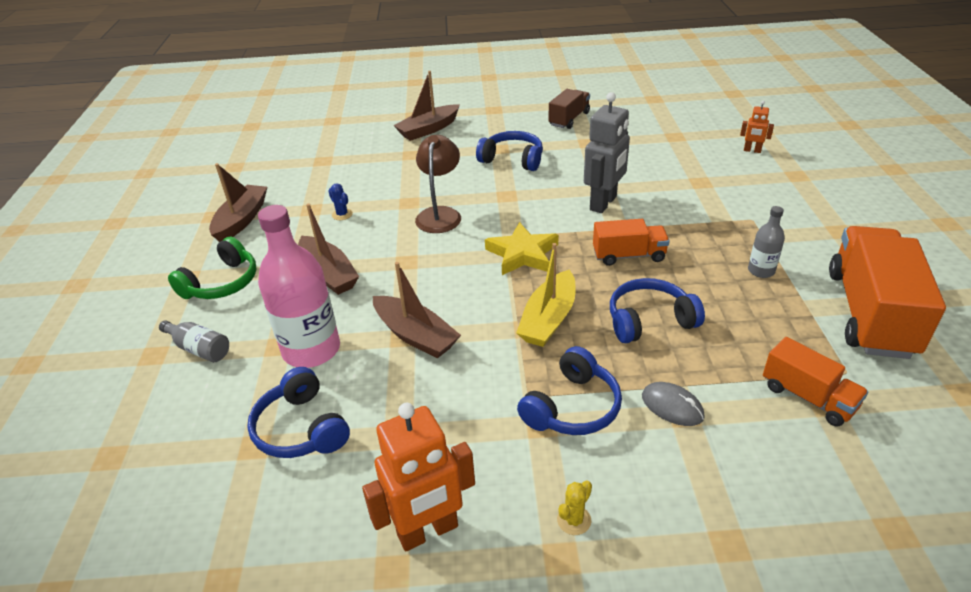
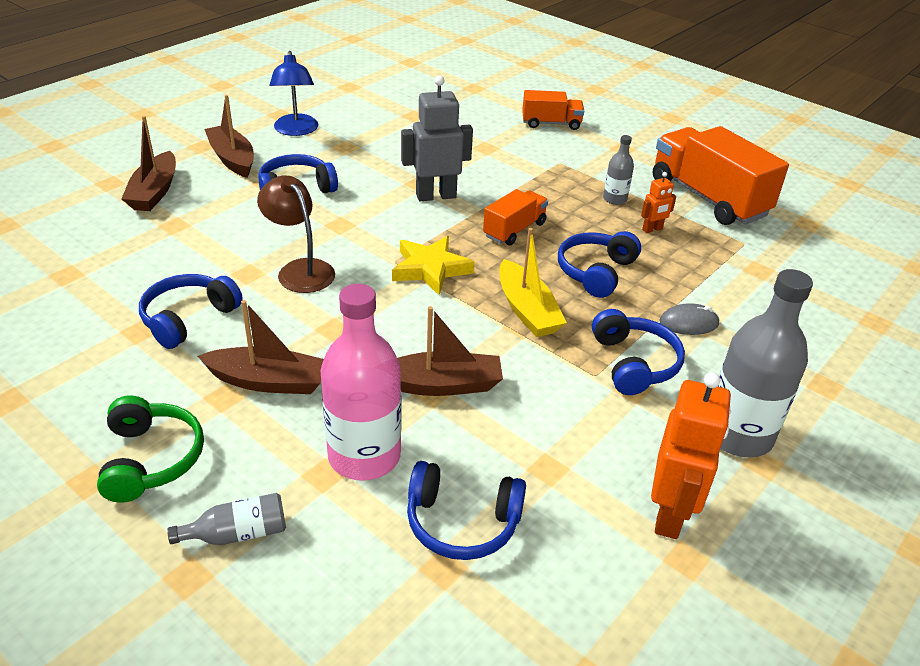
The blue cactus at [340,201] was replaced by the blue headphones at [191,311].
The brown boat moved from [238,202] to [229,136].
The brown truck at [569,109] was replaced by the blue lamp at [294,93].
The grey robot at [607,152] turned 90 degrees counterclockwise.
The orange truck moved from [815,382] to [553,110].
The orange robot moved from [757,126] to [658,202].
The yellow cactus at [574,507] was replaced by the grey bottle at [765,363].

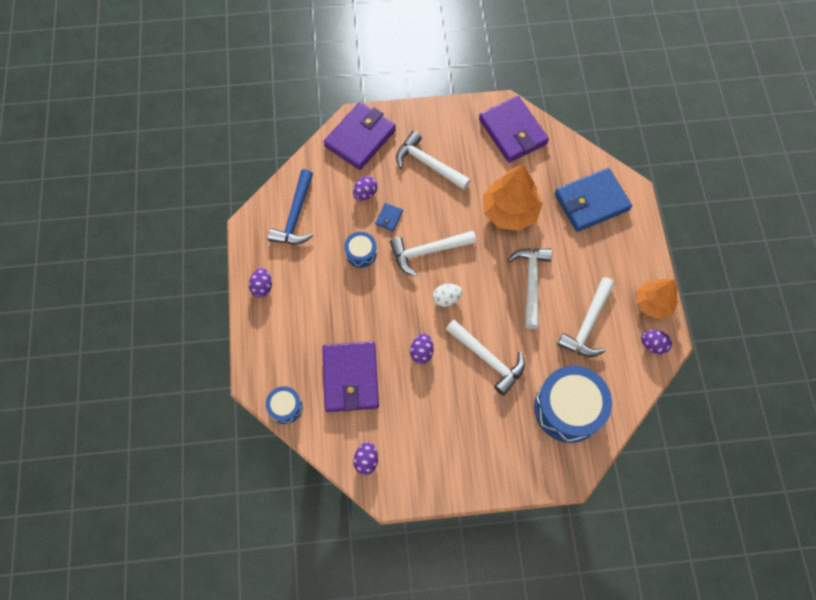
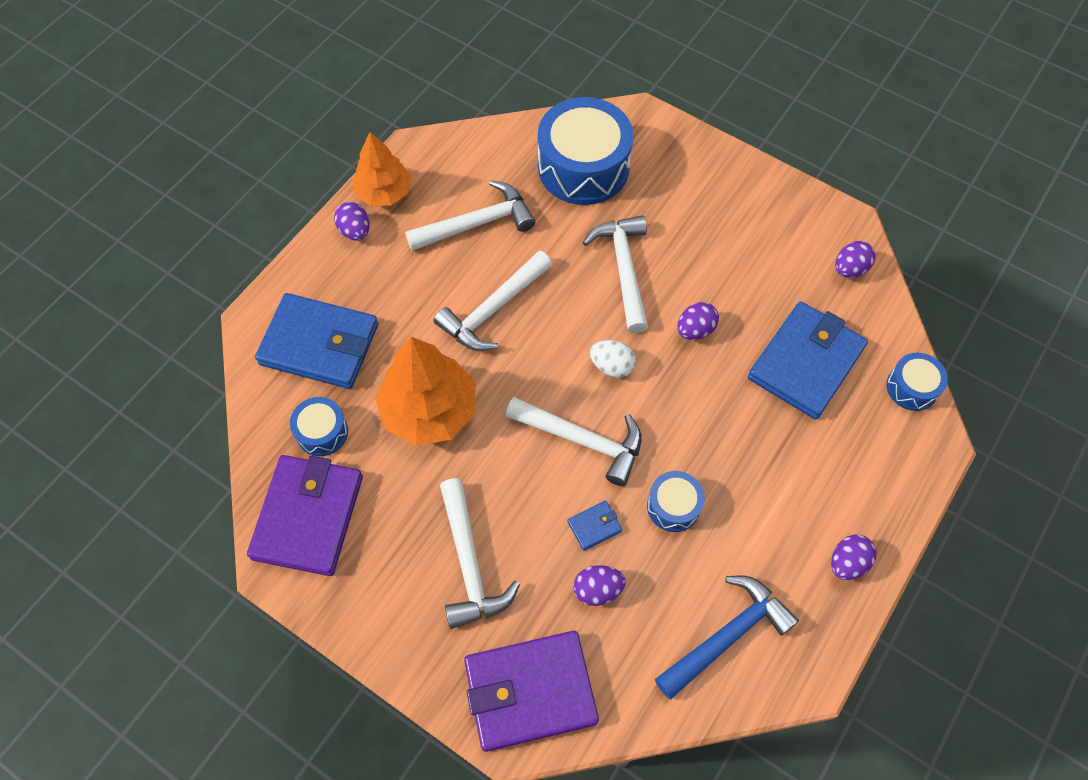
The blue drum at [319,426] appeared.
The purple egg moved from [656,342] to [352,221].
The purple wallet at [350,377] became the blue wallet at [808,361].

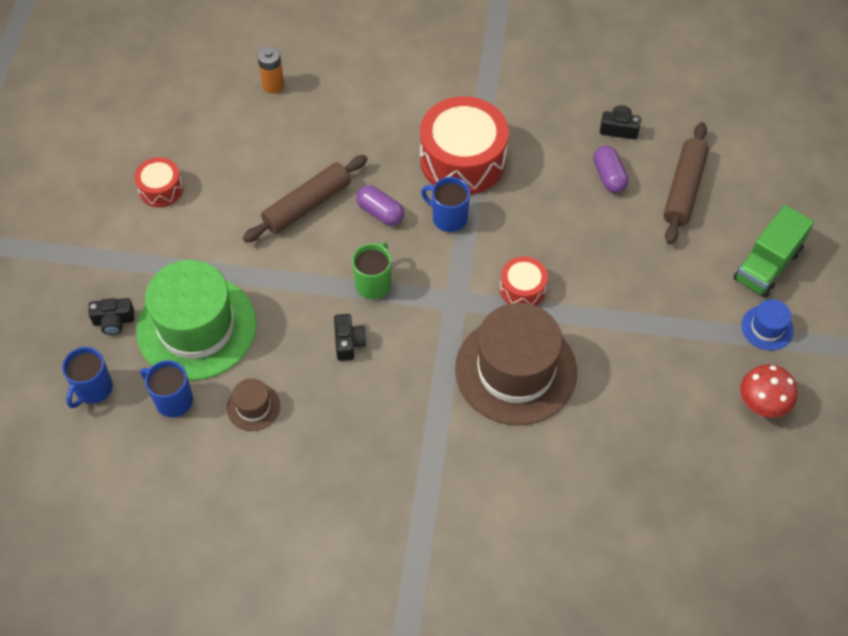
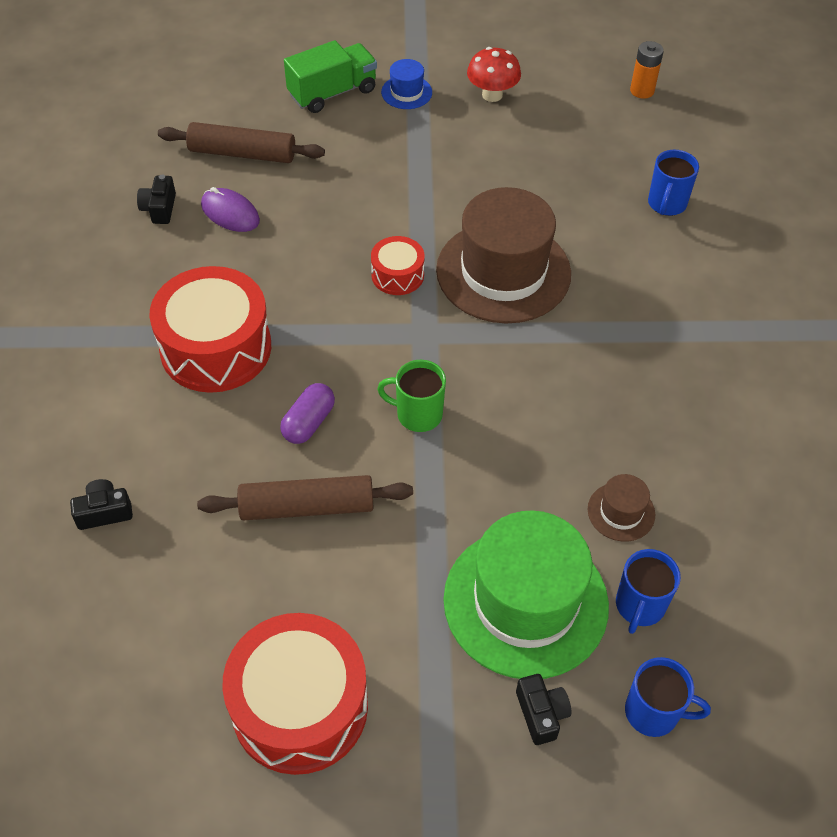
The black camera moved from [350,337] to [101,504].
The brown rolling pin at [305,199] turned 45 degrees counterclockwise.
The purple capsule at [611,169] was replaced by the purple mouse at [230,209].
The red drum at [159,182] changed to 1.99 times the size.
The green truck at [773,251] turned 60 degrees counterclockwise.
The orange battery moved from [270,70] to [647,70].
The blue mug moved from [445,204] to [673,183].

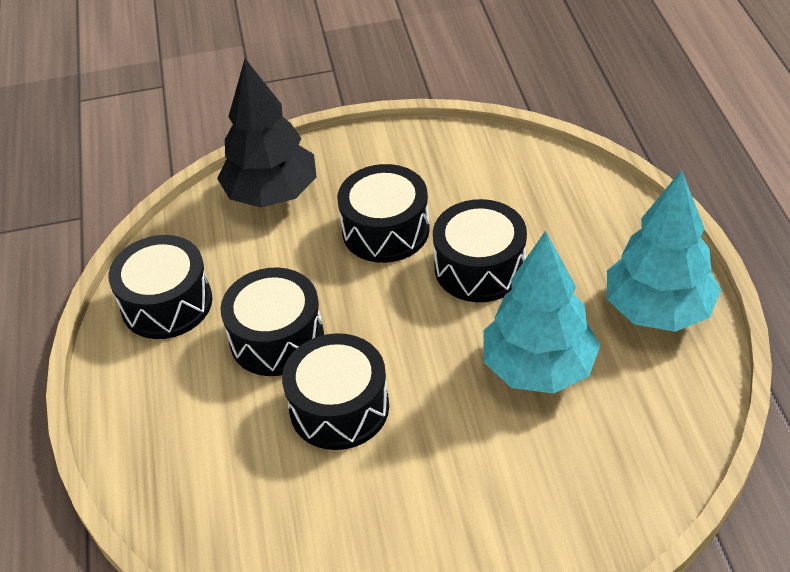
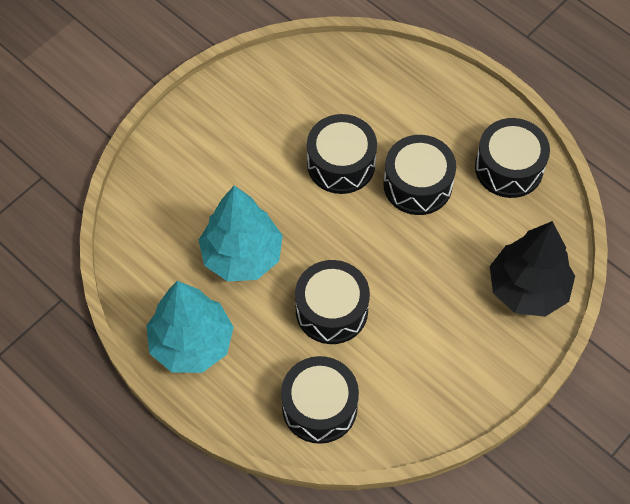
The black drum moved from [383,213] to [320,400].

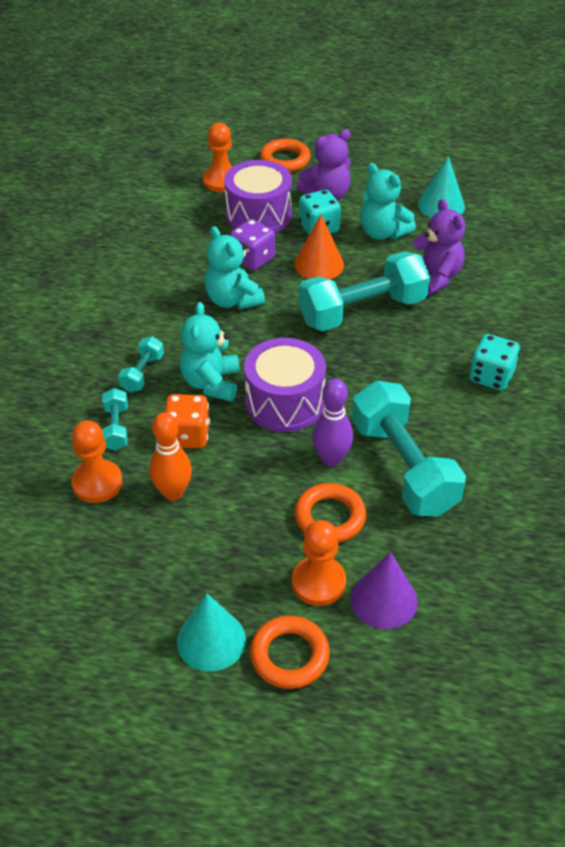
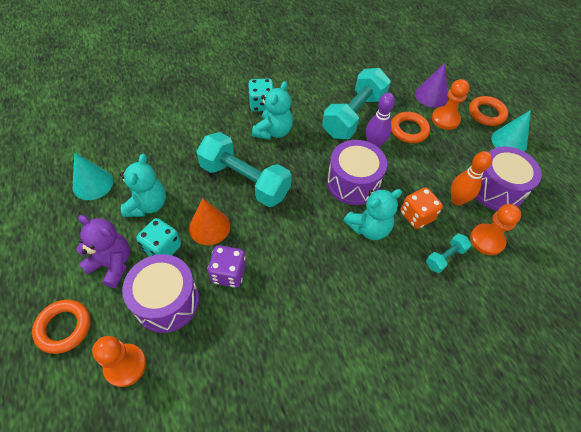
The turquoise teddy bear moved from [235,268] to [272,110].
The purple drum at [508,178] appeared.
The turquoise dumbbell at [141,364] disappeared.
The purple teddy bear at [439,247] disappeared.

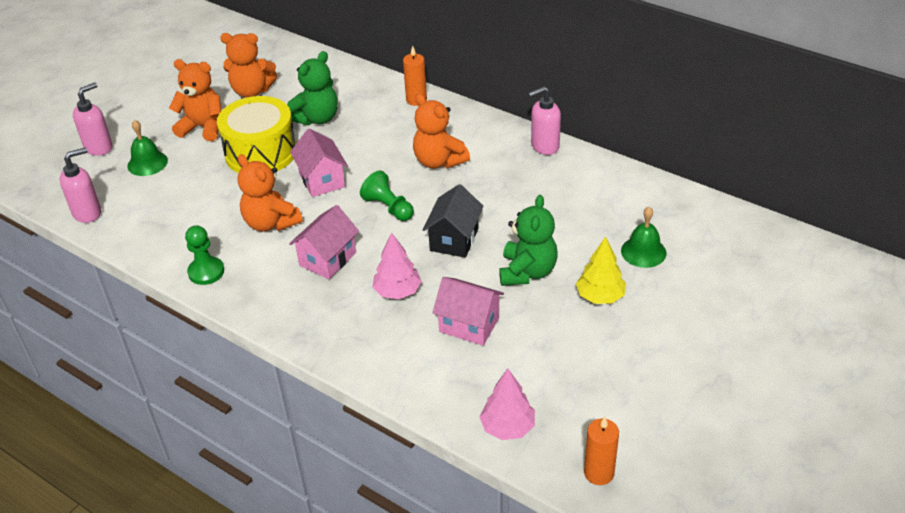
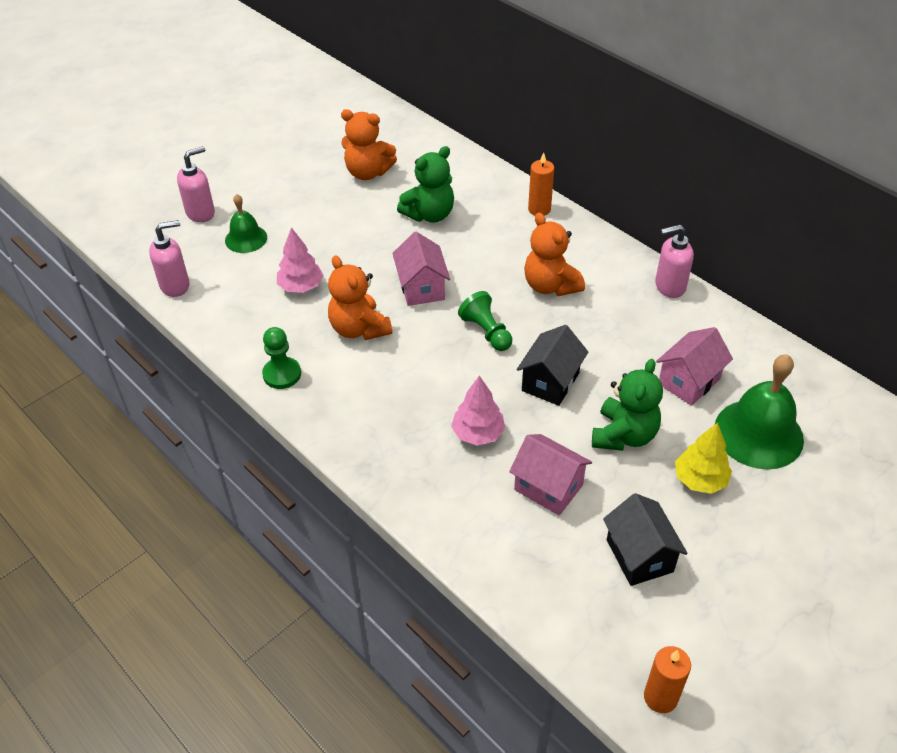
The pink tree moved from [507,404] to [300,260].
The black house at [645,539] appeared.
The pink house moved from [324,242] to [694,366].
The green bell at [643,237] changed to 1.73 times the size.
The orange teddy bear at [195,100] disappeared.
The yellow drum at [256,134] disappeared.

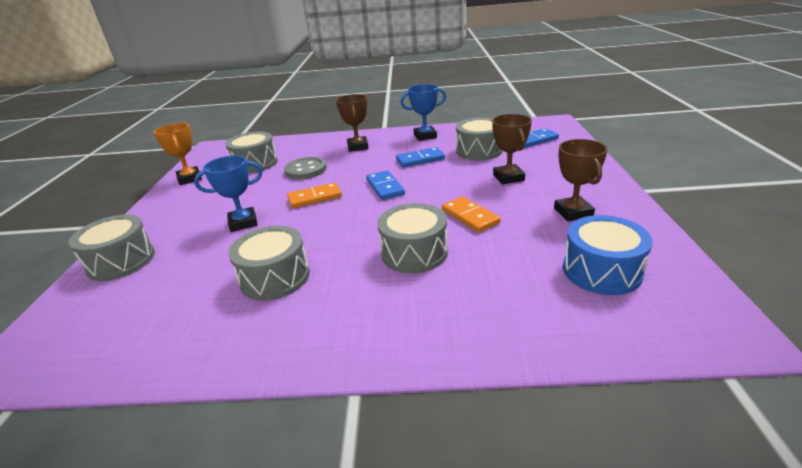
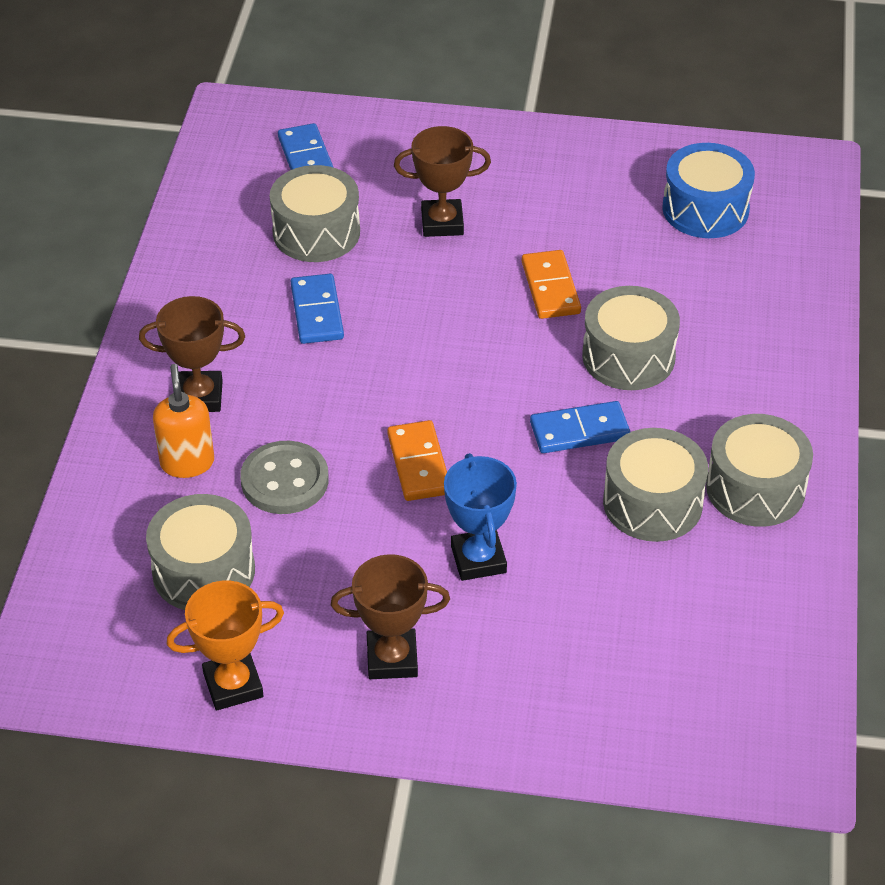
The orange soap dispenser at [183,421] appeared.
The brown trophy moved from [581,180] to [390,616].
The orange domino at [471,215] turned 75 degrees counterclockwise.
The blue domino moved from [385,185] to [580,427].
The grey drum moved from [112,247] to [759,470].
The blue trophy at [423,112] disappeared.

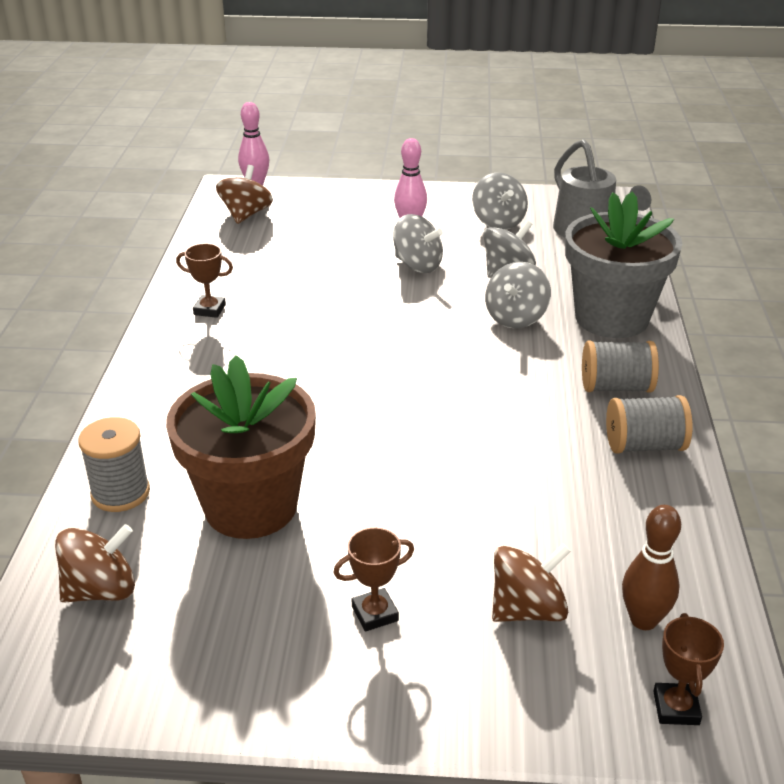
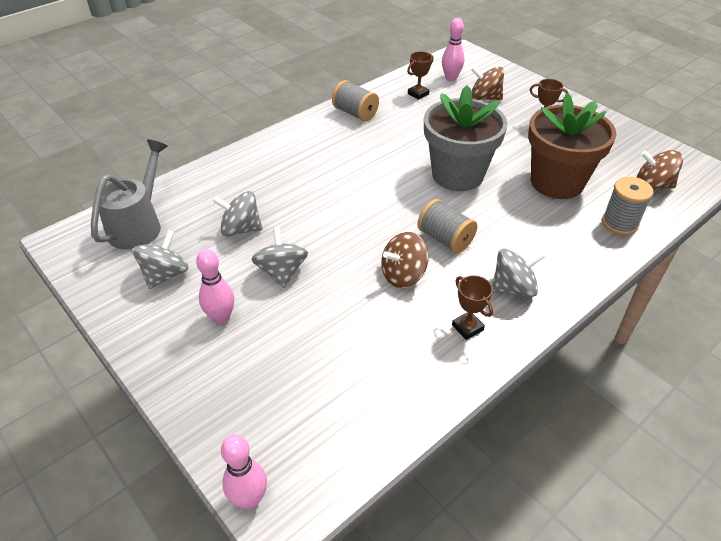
The brown spinning top moved from [244,194] to [404,260].
The brown trophy moved from [688,669] to [420,75].
The grey spool moved from [620,367] to [447,226].
The grey flower pot moved from [624,265] to [465,138].
The brown bowling pin at [651,567] became the pink bowling pin at [453,49].
The grey spinning top moved from [518,295] to [518,273].

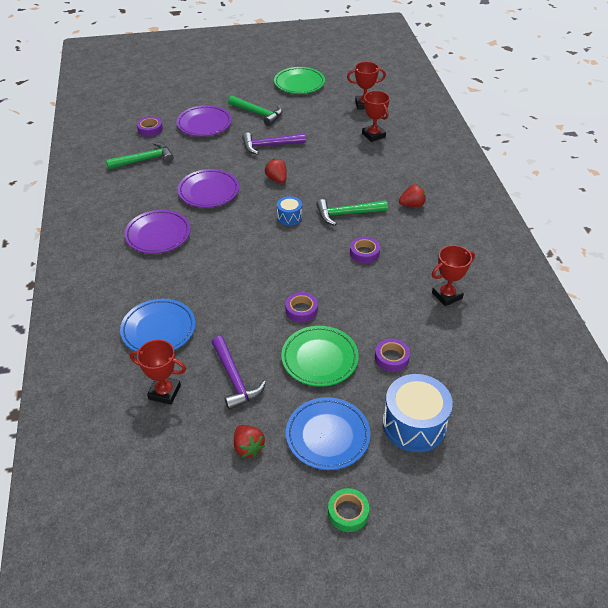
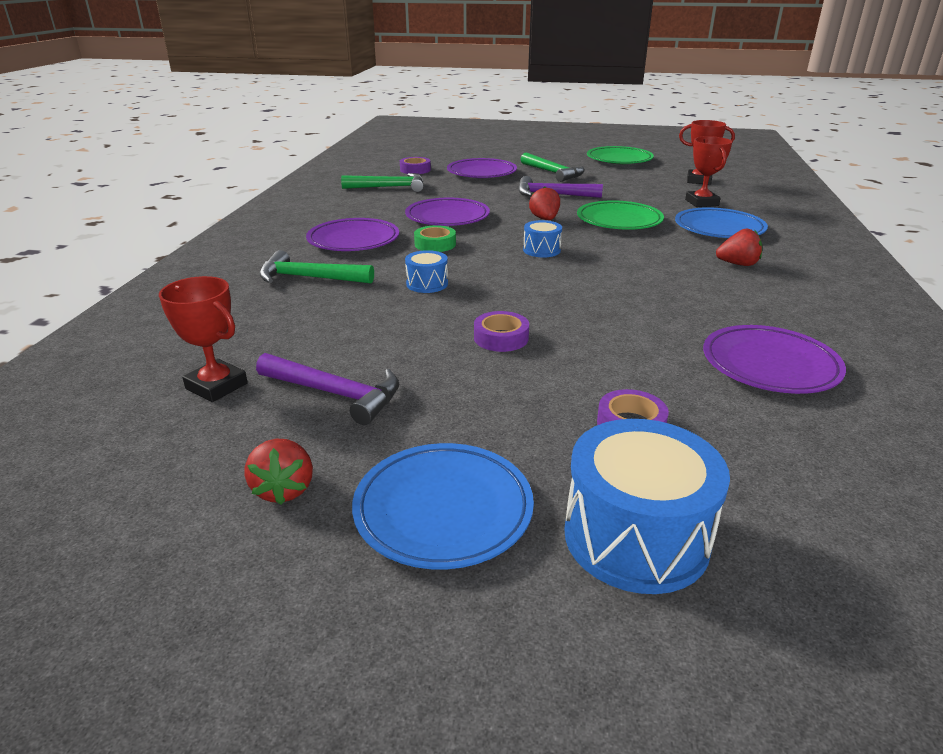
The purple hammer at [238,373] turned 60 degrees counterclockwise.
The green hammer moved from [352,212] to [316,267].
The blue drum at [426,271] appeared.
The green tape moved from [348,510] to [435,238].
The green plate moved from [320,356] to [620,215].
The blue plate moved from [157,325] to [721,222].
The red trophy at [453,275] was replaced by the purple plate at [774,359].
The purple tape at [365,250] disappeared.

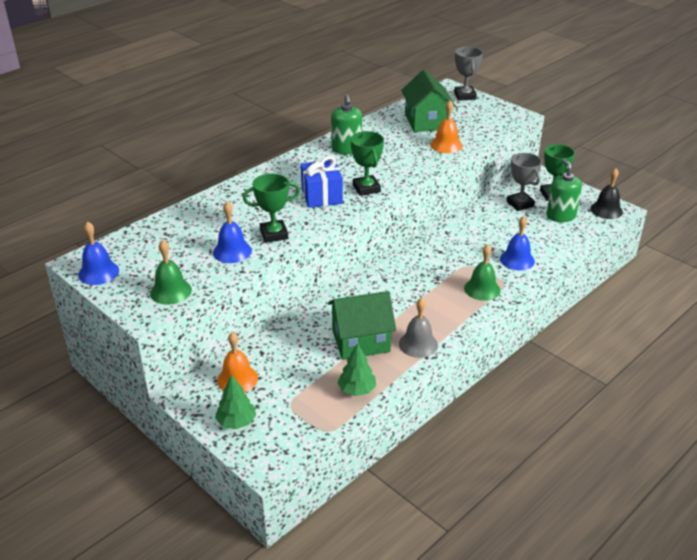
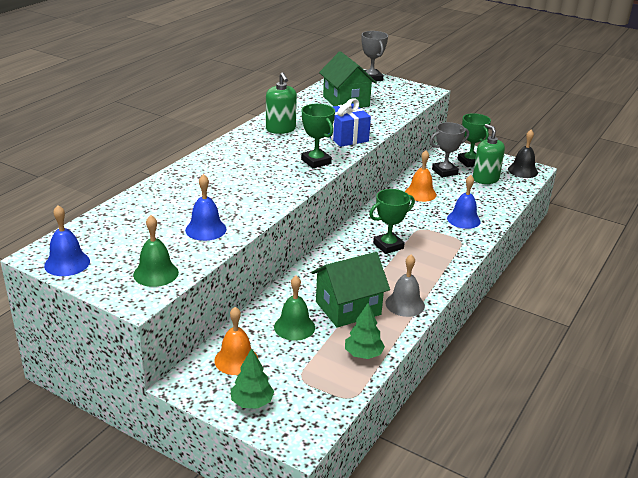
The green bell moved from [482,272] to [294,308].
The blue gift moved from [322,182] to [350,122].
The green trophy moved from [271,208] to [392,221].
The orange bell moved from [446,126] to [420,176].
The grey trophy at [524,182] turned 75 degrees counterclockwise.

